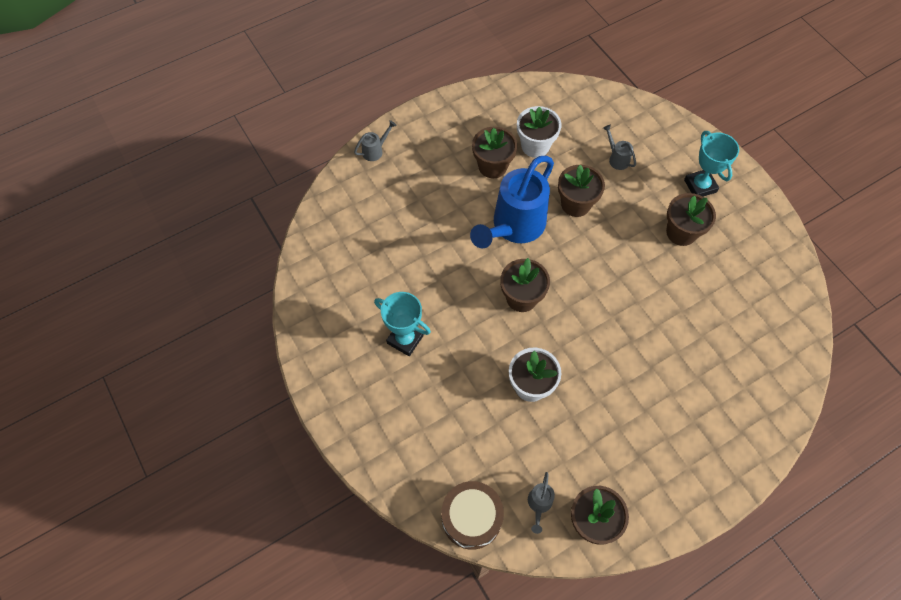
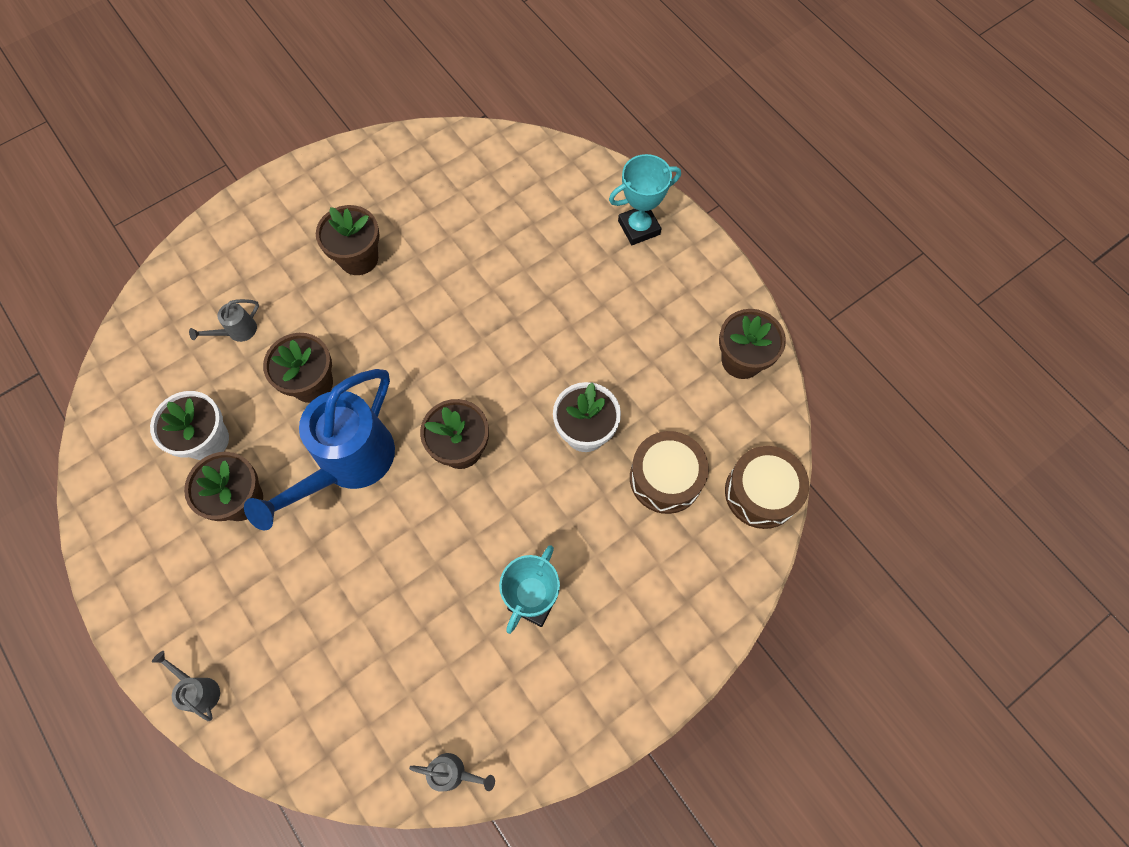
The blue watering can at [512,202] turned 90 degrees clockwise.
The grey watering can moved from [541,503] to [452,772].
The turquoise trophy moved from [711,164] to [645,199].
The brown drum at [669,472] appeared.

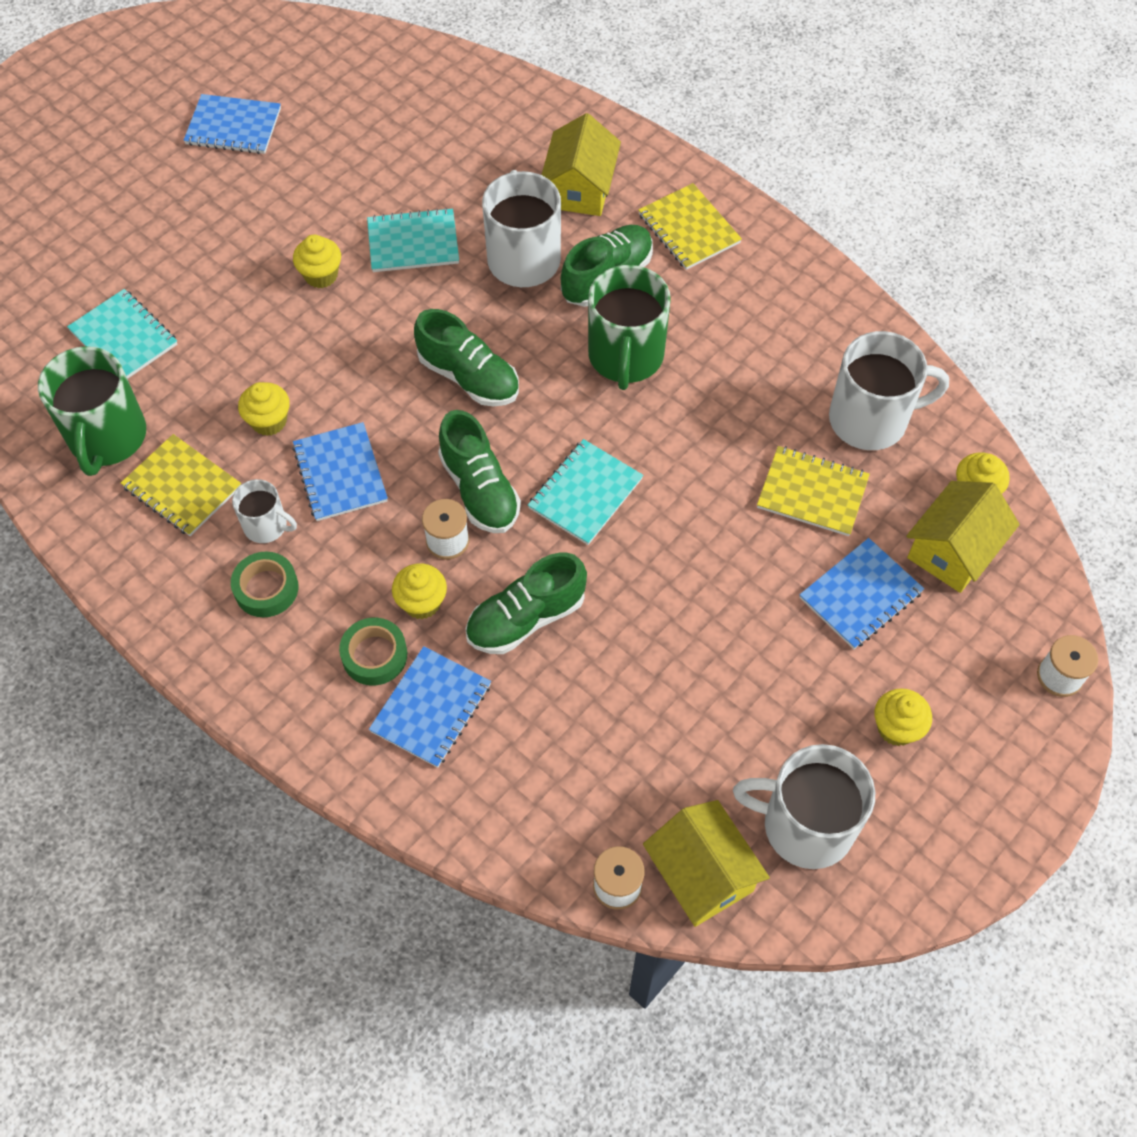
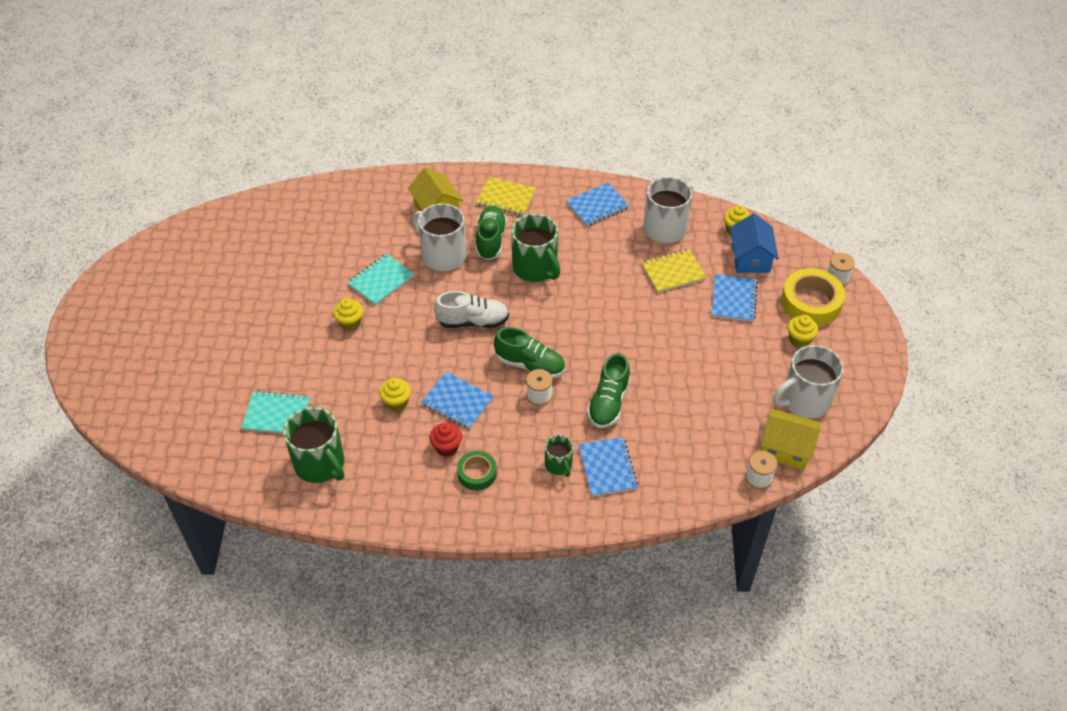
The white mug at [264,511] was replaced by the red cupcake at [445,440].
The green shoe at [466,357] became the white shoe at [471,309].
The green tape at [373,652] was replaced by the green mug at [559,456].
The blue notebook moved from [232,124] to [597,204].
The yellow house at [963,537] became the blue house at [754,243].
The yellow tape at [813,297] appeared.
The yellow notebook at [181,485] disappeared.
The yellow cupcake at [419,591] disappeared.
The turquoise notebook at [585,492] disappeared.

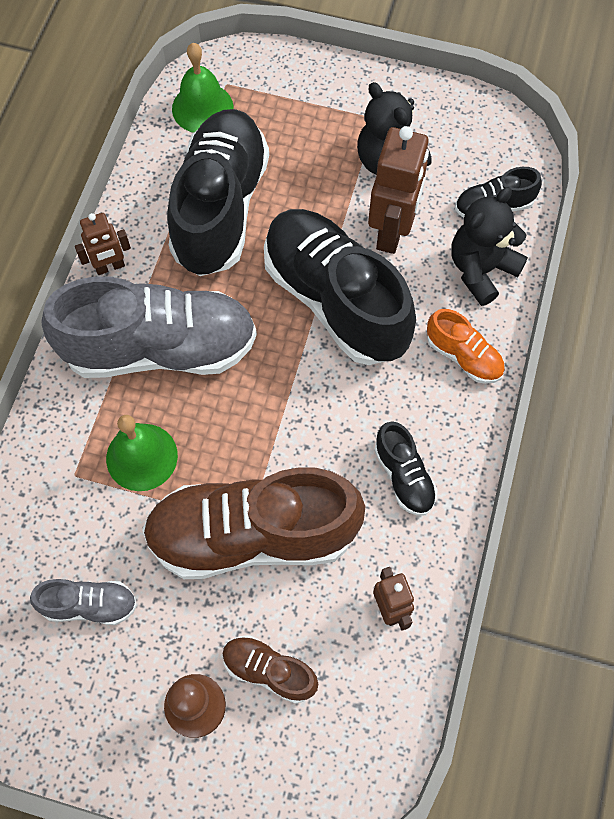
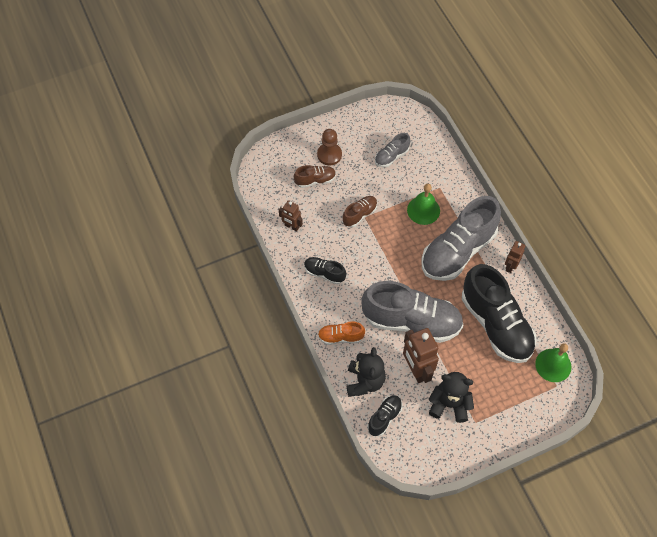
The brown shoe at [253,523] changed to 0.45 times the size.
The black shoe at [340,287] became the grey shoe at [412,312].

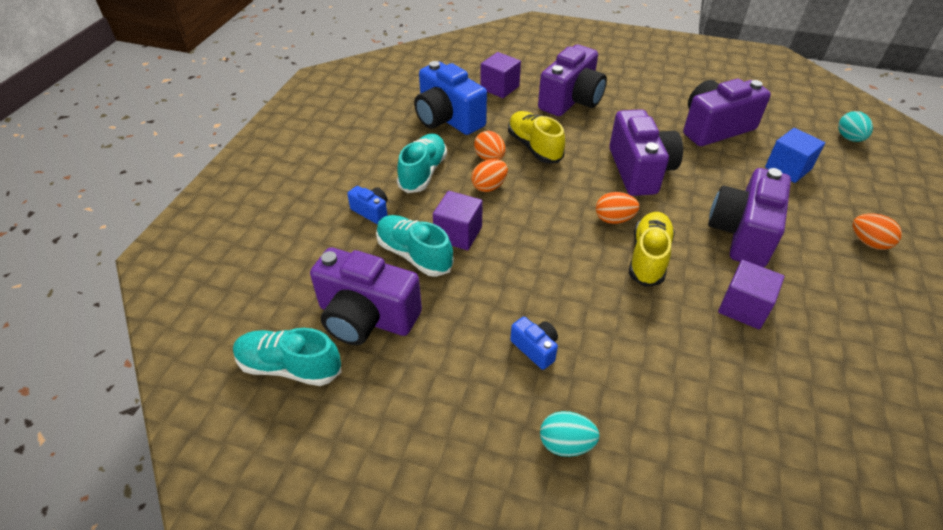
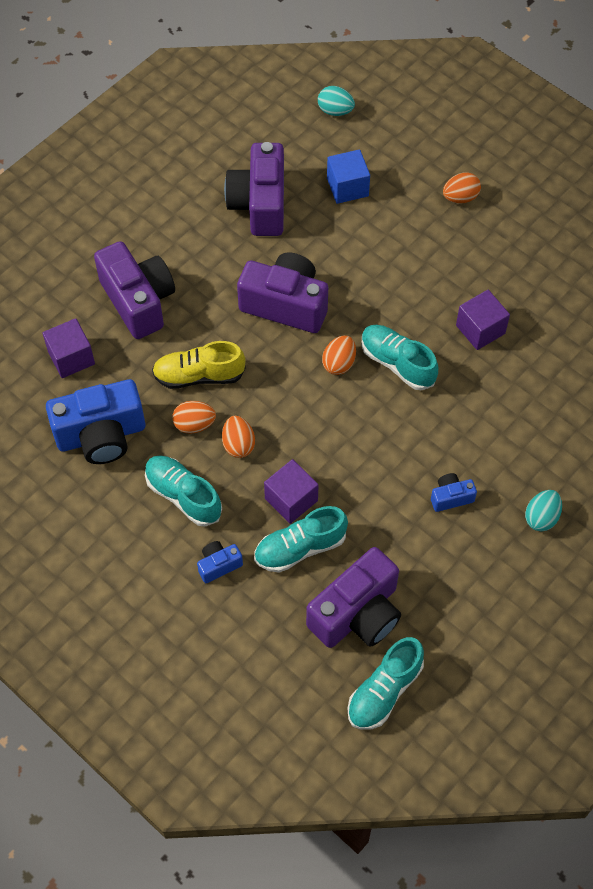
The yellow shoe at [652,249] became the turquoise shoe at [399,357].
The purple camera at [749,217] disappeared.

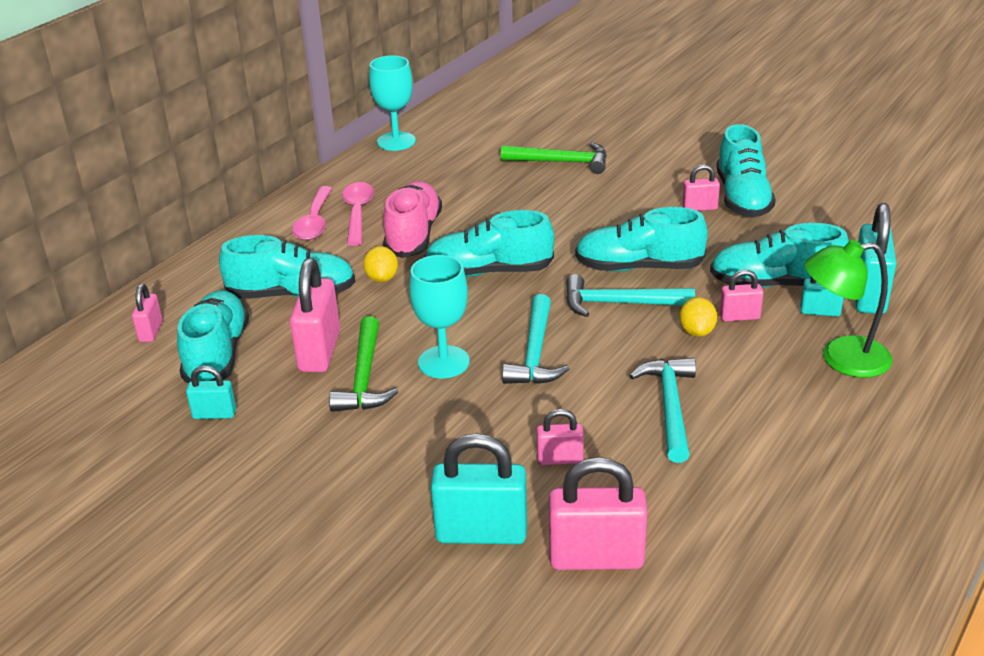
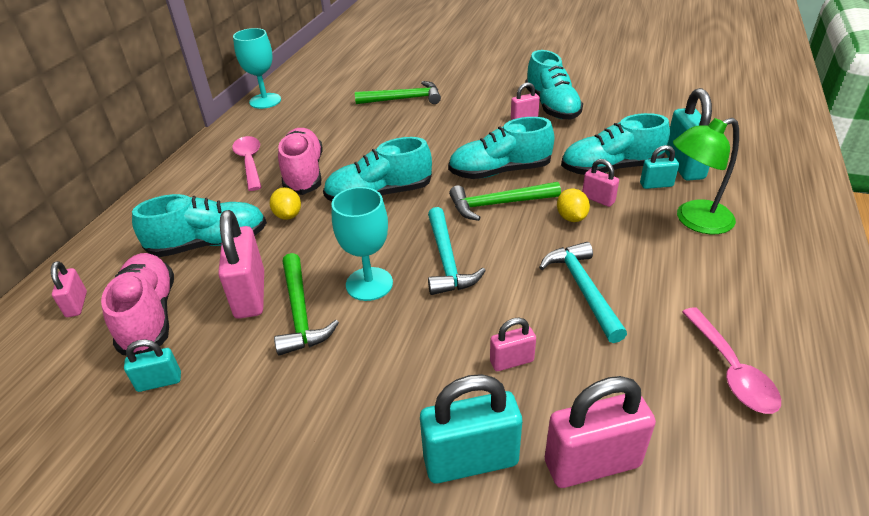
The turquoise shoe at [213,336] became the pink shoe at [137,304].
The turquoise hammer at [630,295] became the green hammer at [505,201].
The pink padlock at [741,296] turned 60 degrees clockwise.
The pink spoon moved from [312,213] to [731,360].

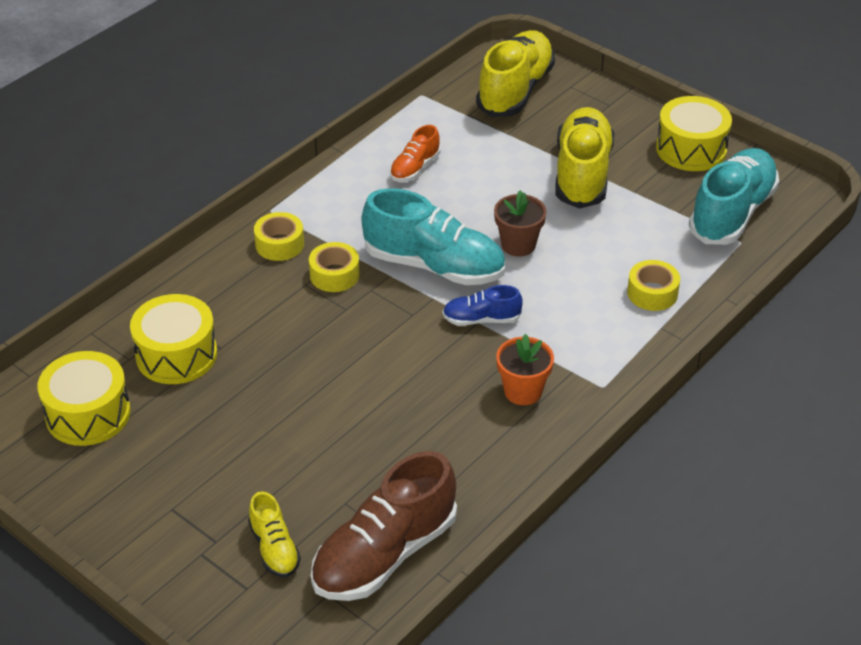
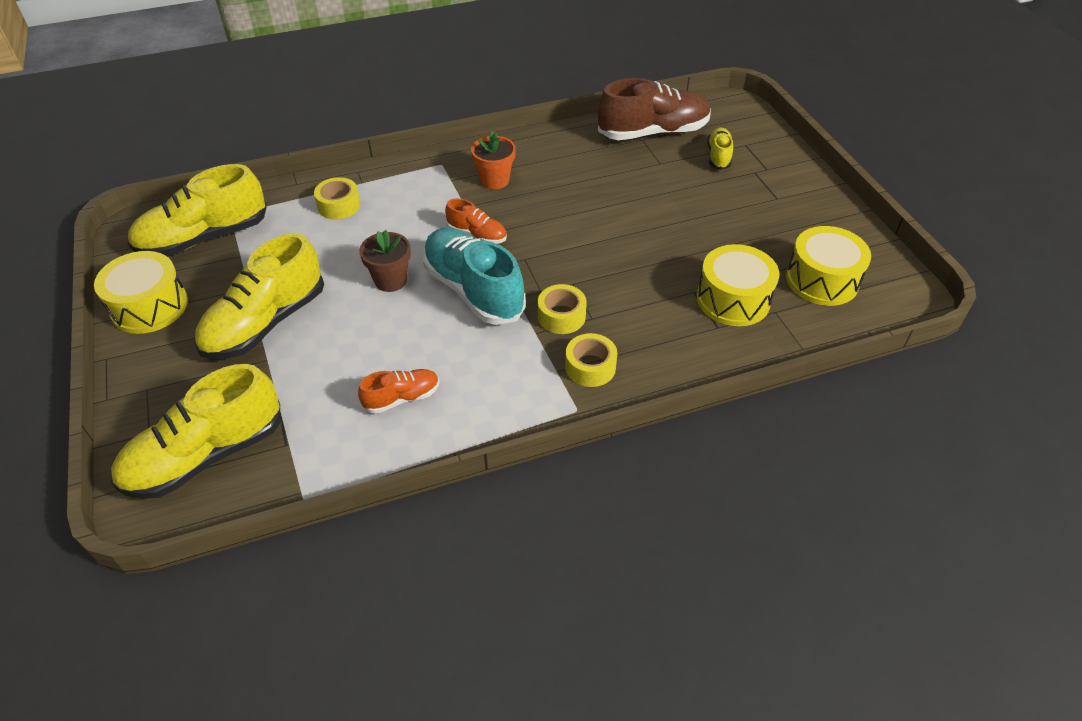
The turquoise shoe at [734,196] became the yellow shoe at [197,210].
The blue shoe at [483,305] became the orange shoe at [476,221].

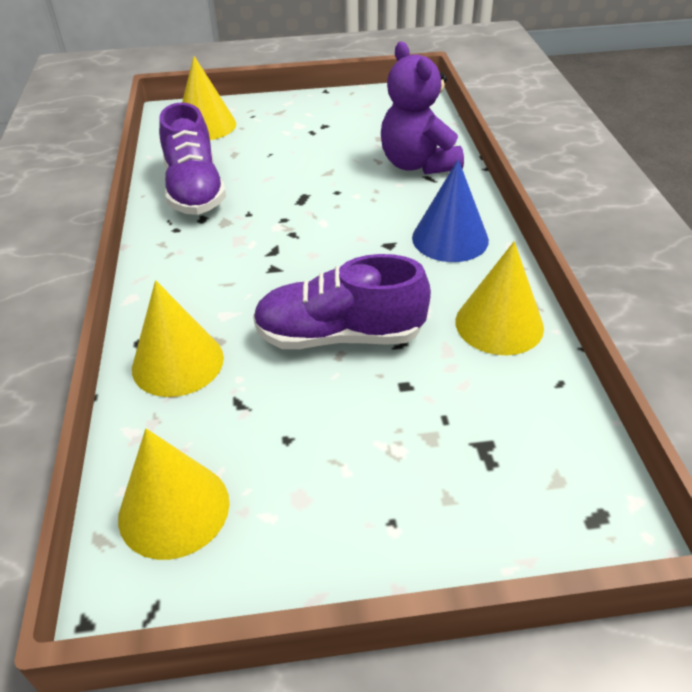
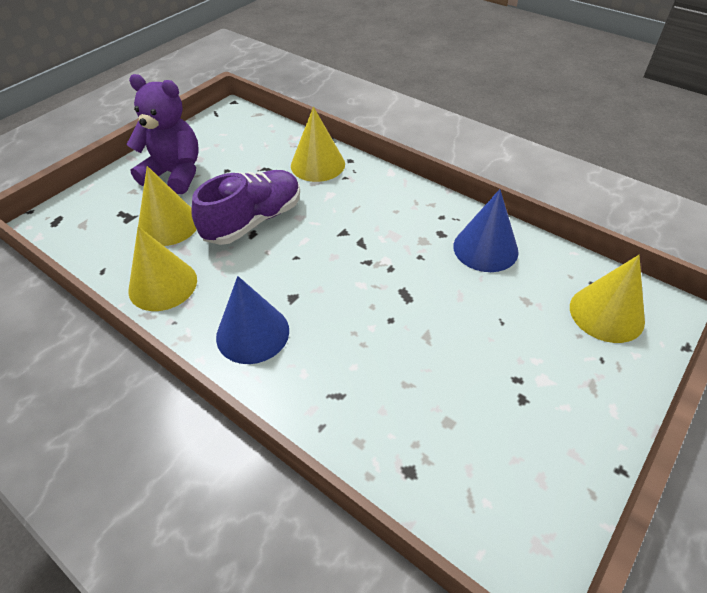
The purple teddy bear moved from [422,108] to [162,134].
The yellow cone moved from [174,494] to [167,206].
The purple shoe at [192,159] was replaced by the blue cone at [486,230].

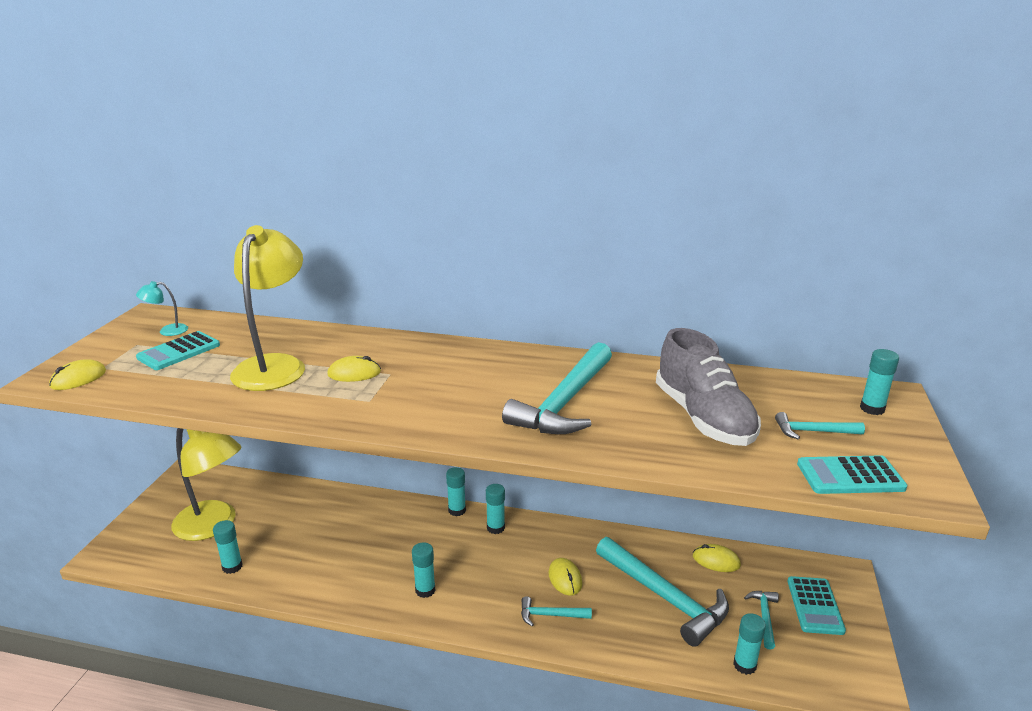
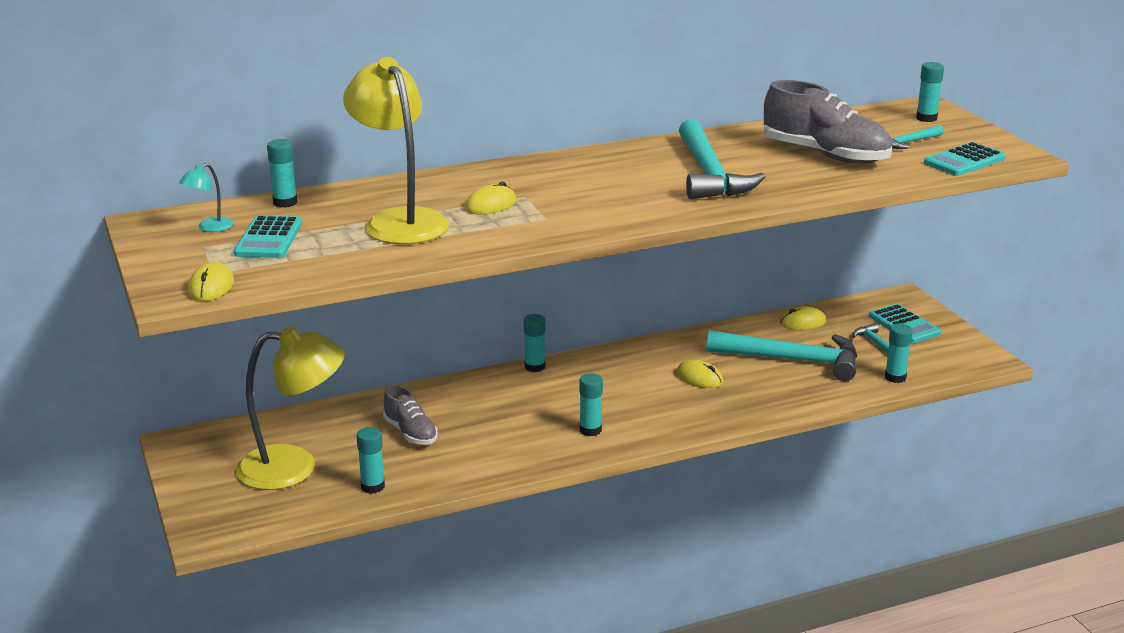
The turquoise glue stick moved from [495,509] to [282,173].
The grey shoe at [410,415] appeared.
The turquoise hammer at [556,611] disappeared.

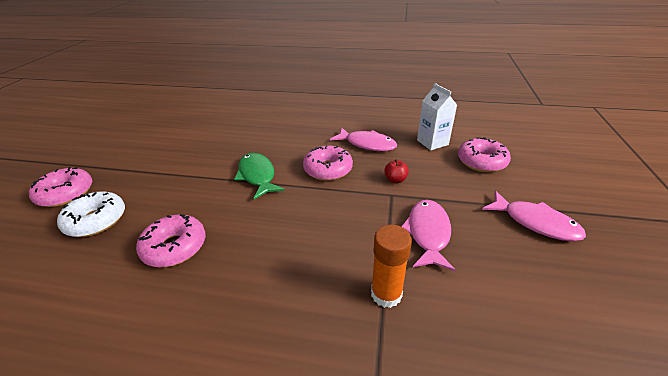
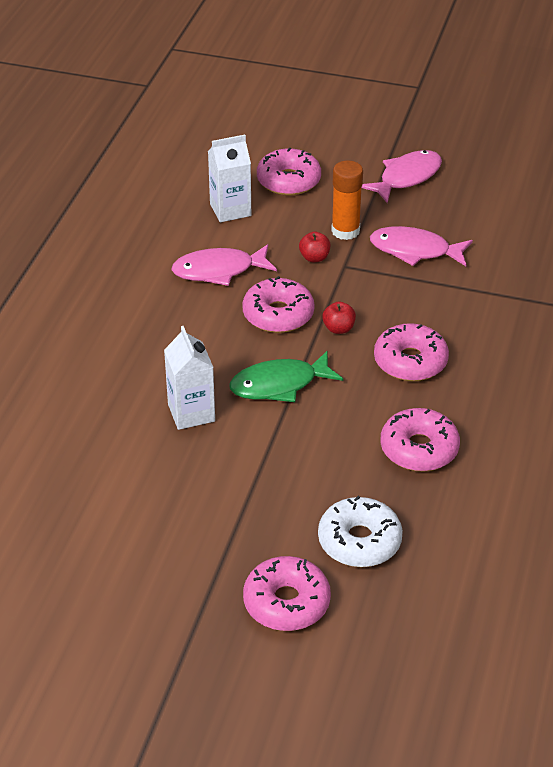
The white carton at [189,378] appeared.
The pink fish at [363,139] turned 135 degrees counterclockwise.
The red apple at [339,317] appeared.
The orange glue stick moved from [391,266] to [347,200].
The pink donut at [411,352] appeared.

